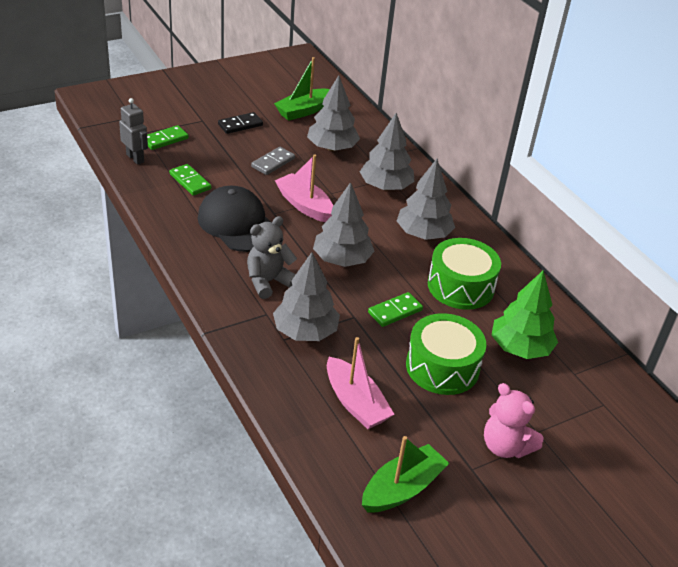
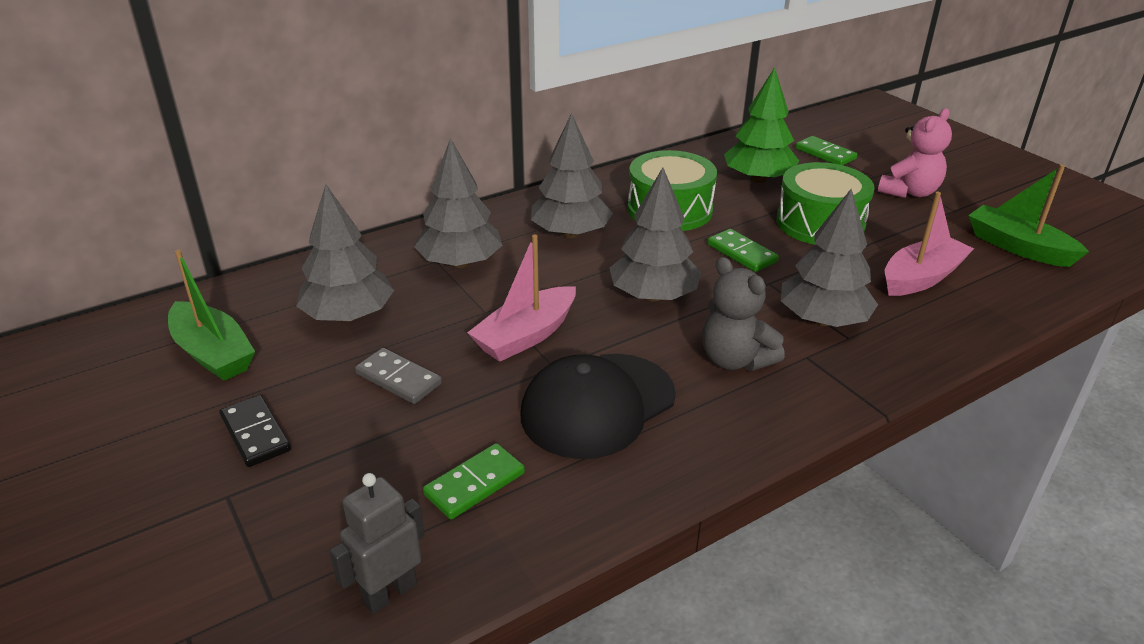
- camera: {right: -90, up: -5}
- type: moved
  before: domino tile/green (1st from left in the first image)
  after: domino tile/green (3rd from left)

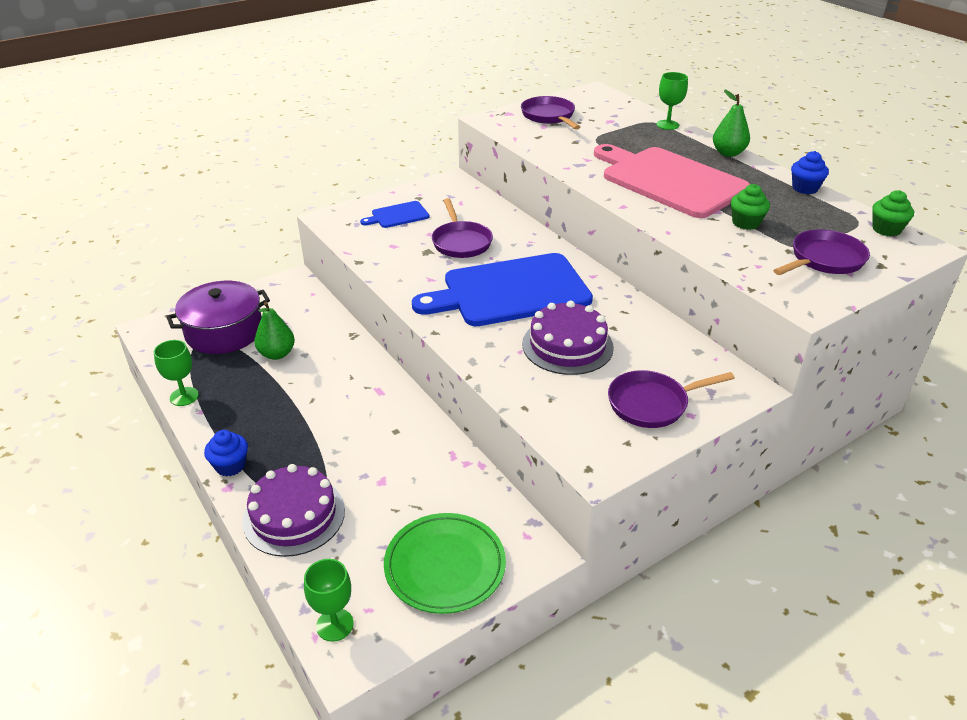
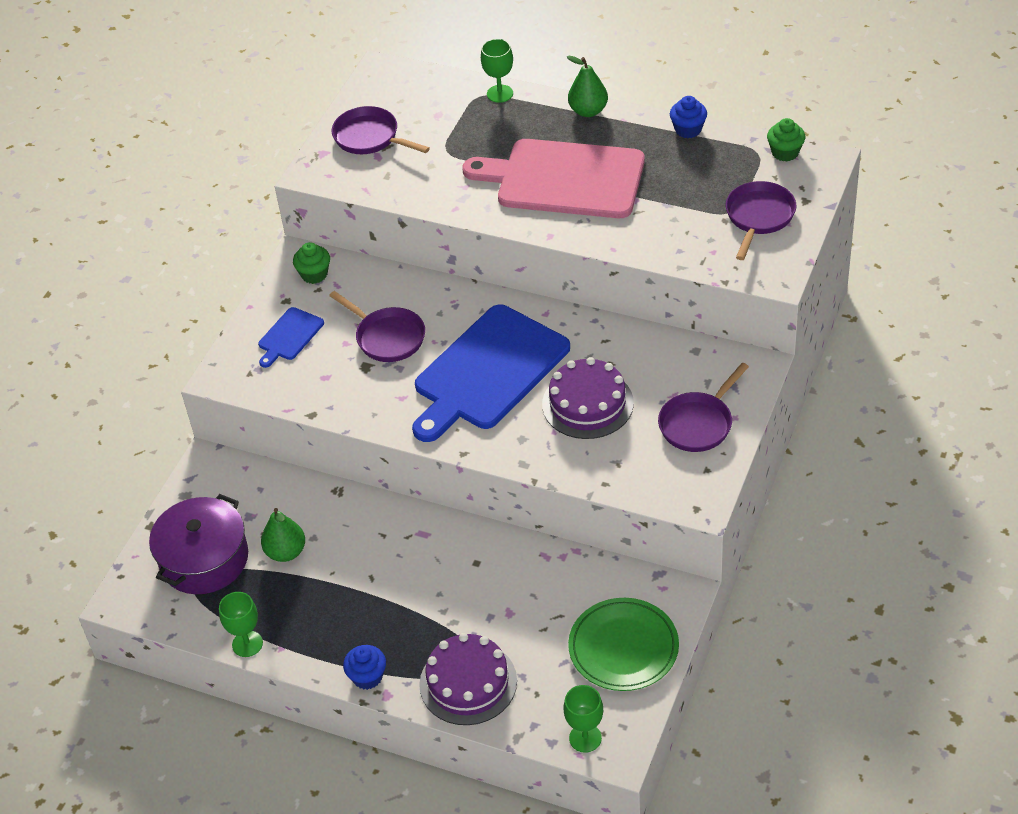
- camera: {right: -30, up: 10}
- type: moved
  before: fairy cake/green (1st from left)

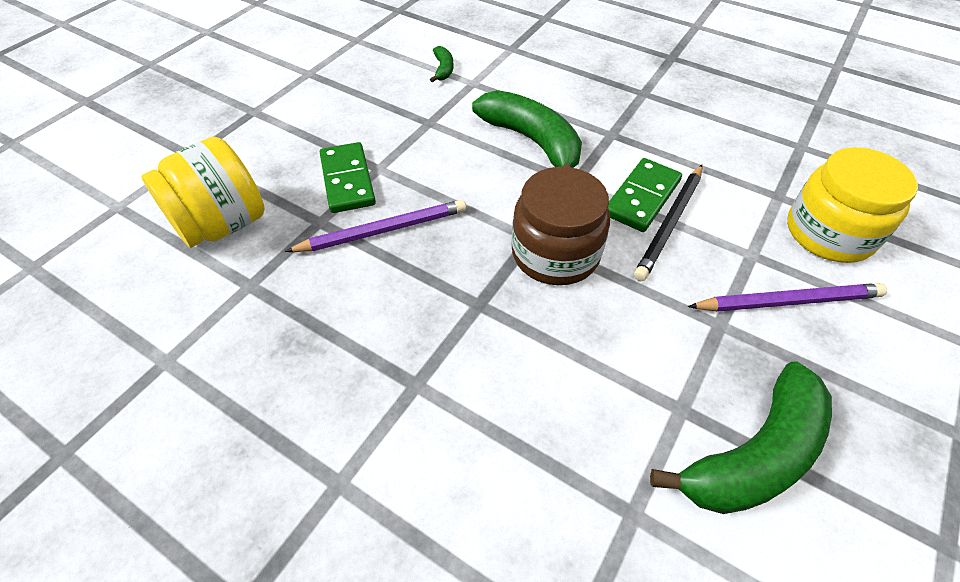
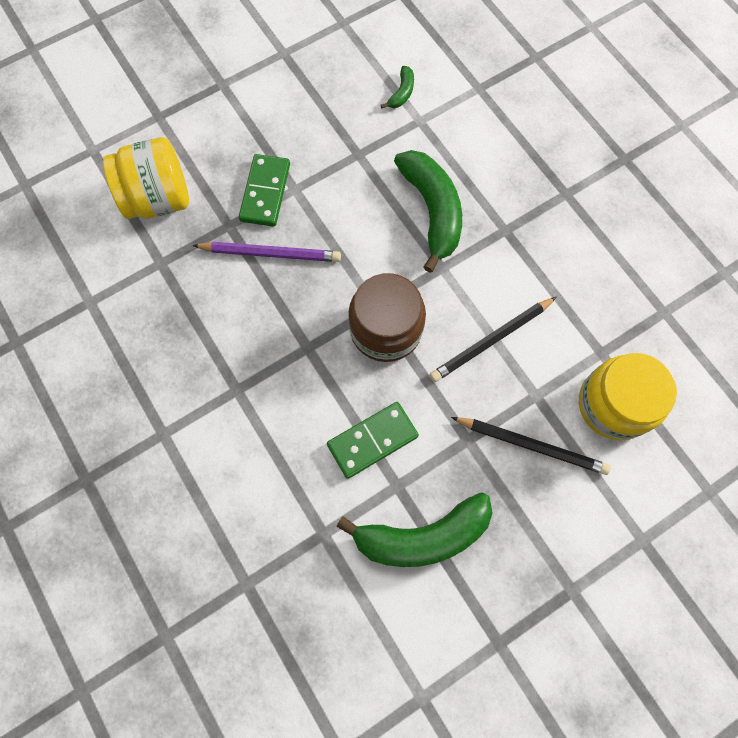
- camera: {right: 25, up: 20}
- type: moved
  before: domino tile/green (2nd from left)
- type: recoloured
  before: lead pencil/purple (2nd from left)
  after: lead pencil/ebony (2nd from left)

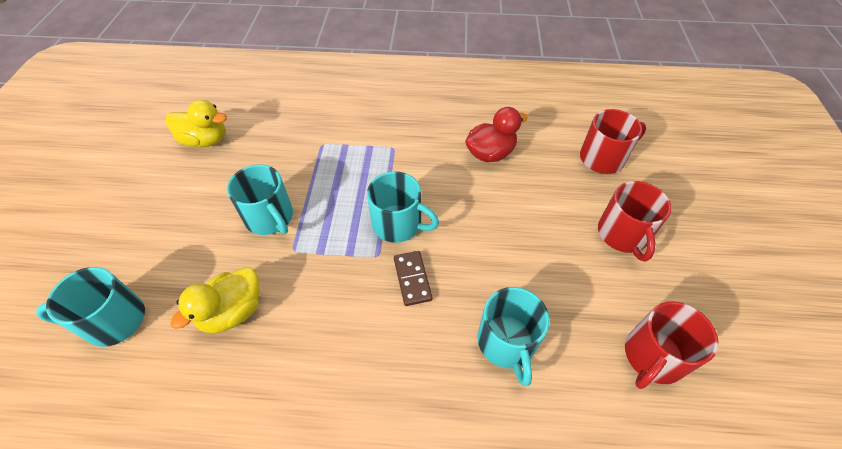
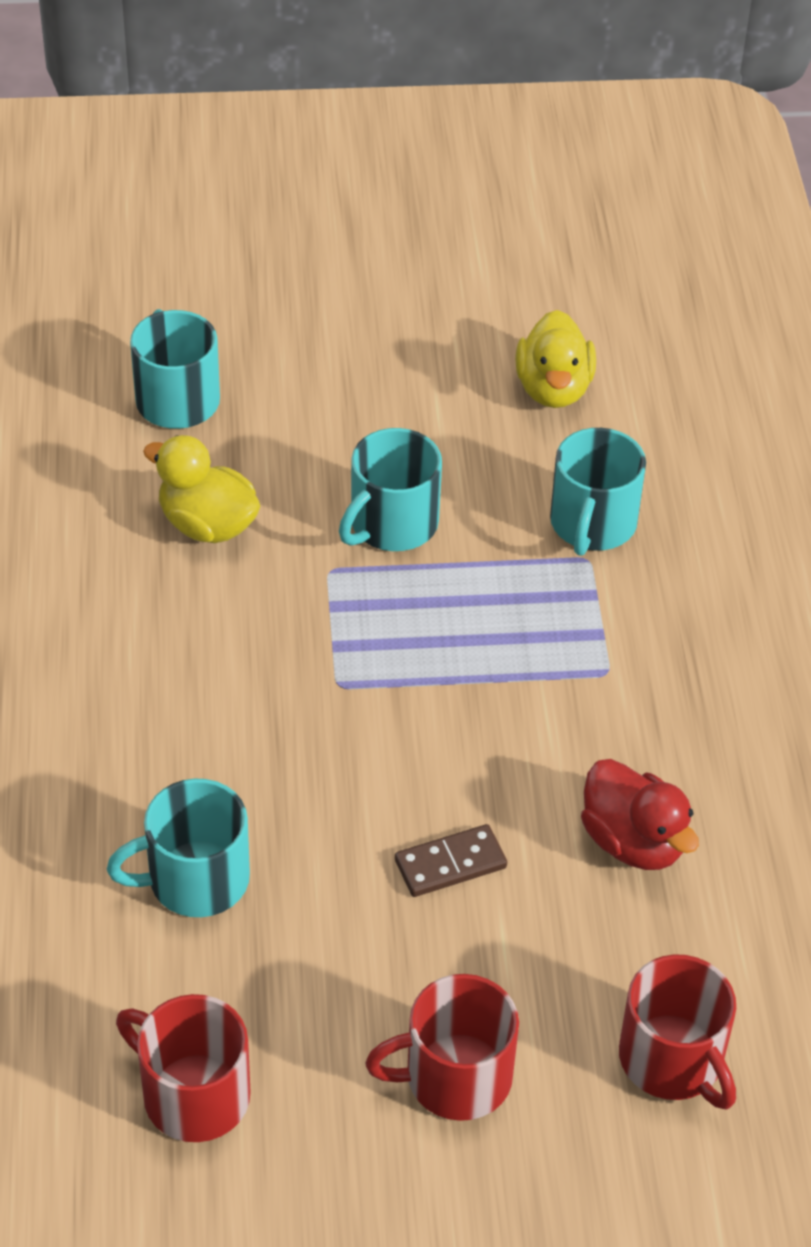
- camera: {right: 80, up: -5}
- type: moved
  before: coffee mug/turquoise (3rd from left in the first image)
  after: coffee mug/turquoise (4th from left)
- type: moved
  before: domino tile/dark brown

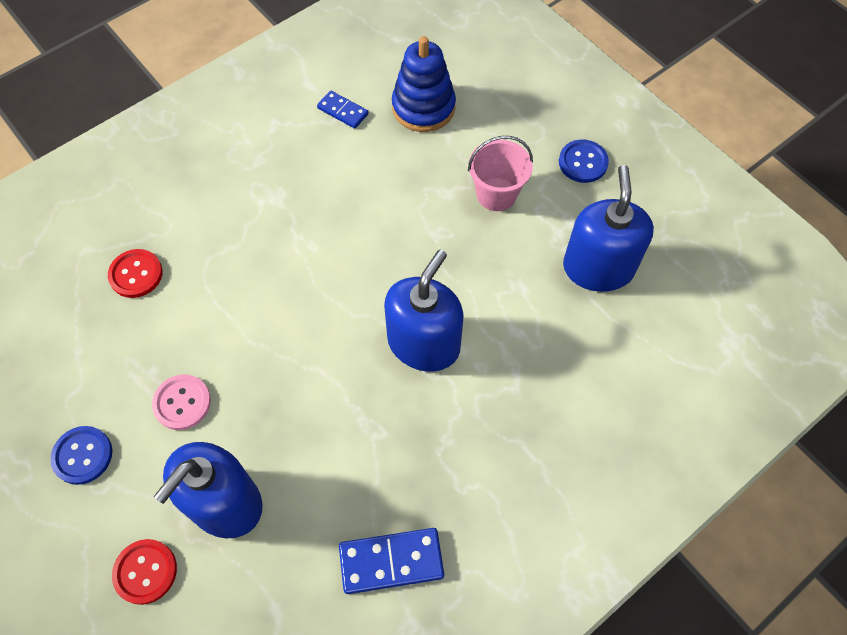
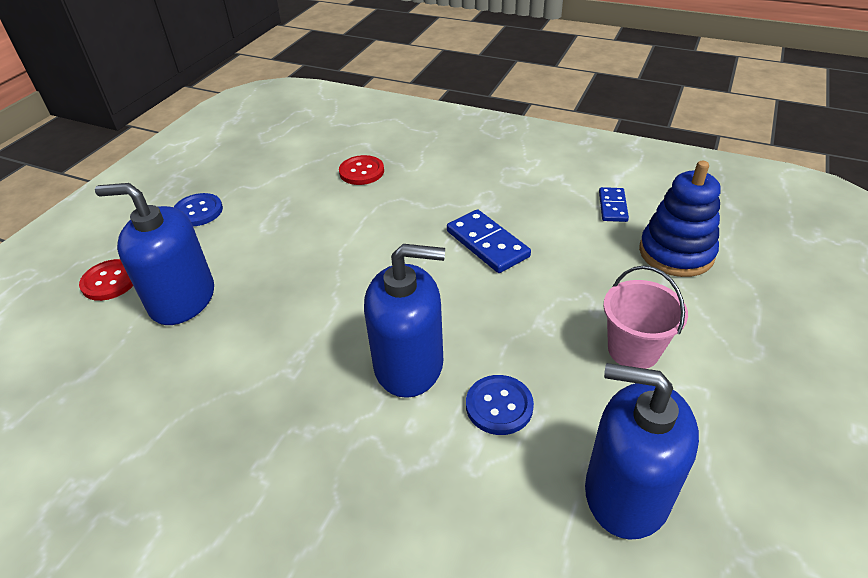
- camera: {right: 65, up: -20}
- type: moved
  before: button/cobalt (2nd from left)
- type: turned
  before: pump bottle/cobalt (3rd from left)
  turn: -135
- type: removed
  before: button/rosy
- type: moved
  before: domino tile/cobalt (2nd from left in the first image)
  after: domino tile/cobalt (1st from left)

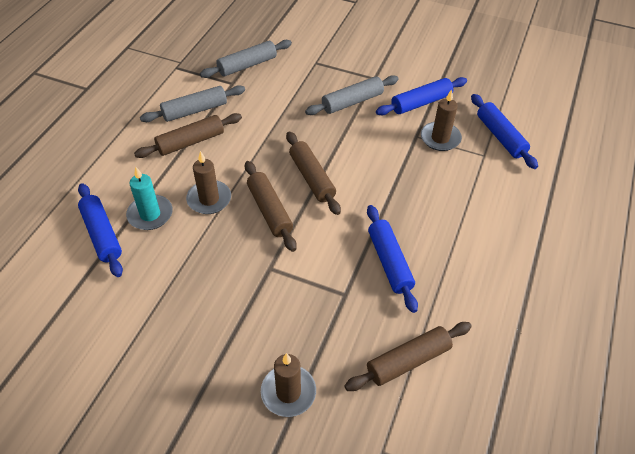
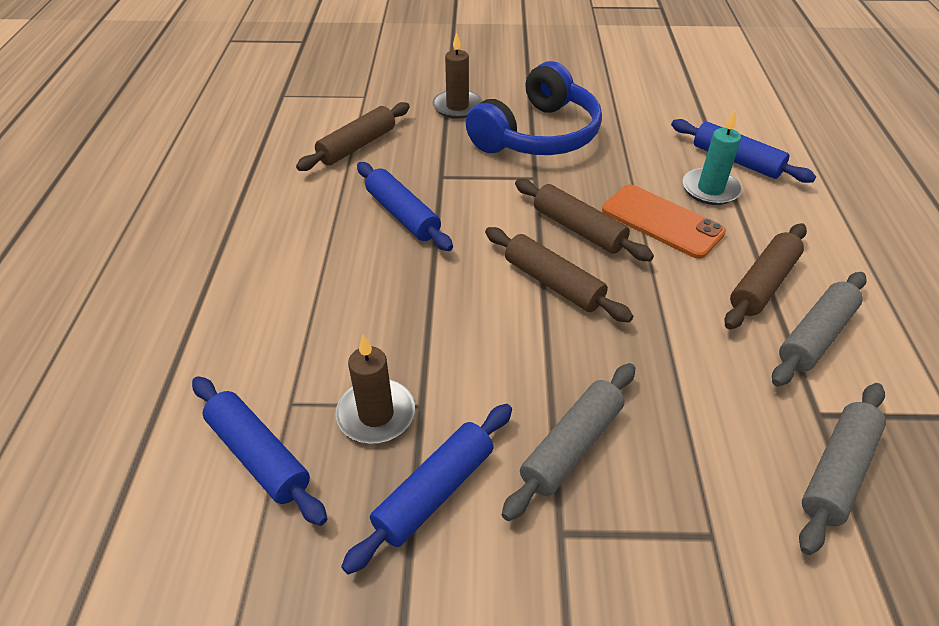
- camera: {right: 160, up: -5}
- type: replaced
  before: candle/dark brown (1st from left)
  after: smartphone/bright orange
- type: added
  after: headphones/cobalt

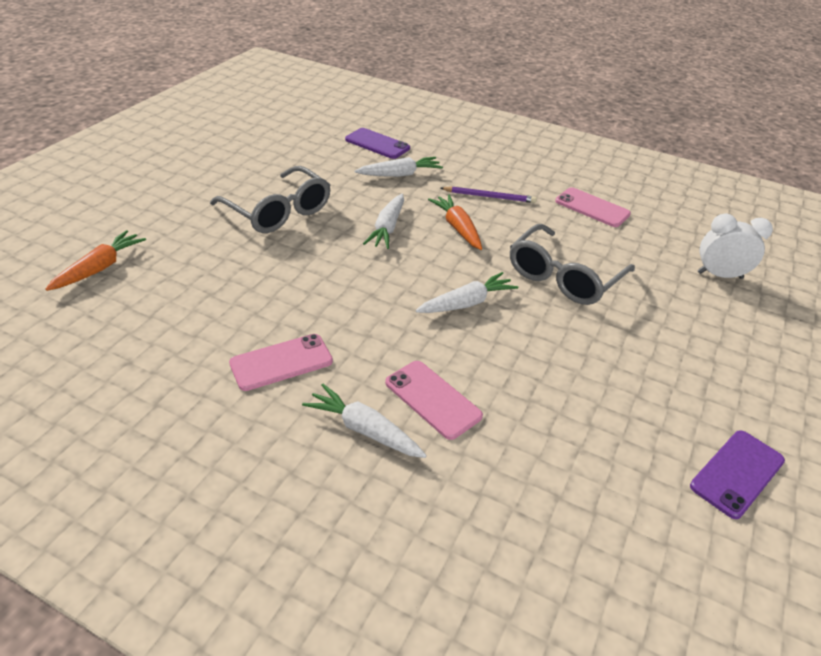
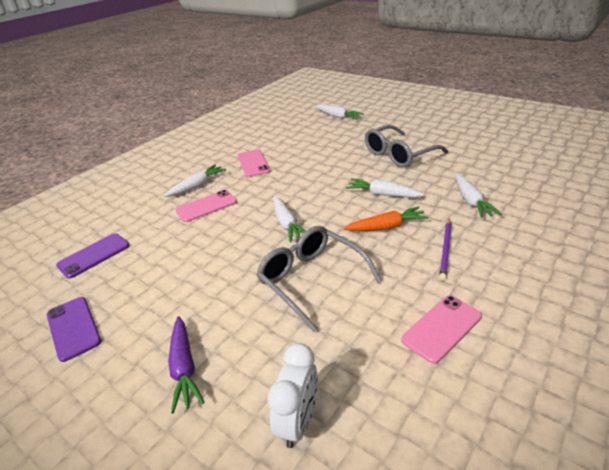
- camera: {right: 105, up: -5}
- type: moved
  before: smartphone/purple (1st from left in the first image)
  after: smartphone/purple (2nd from left)
- type: recoloured
  before: toy carrot/bright orange (1st from left)
  after: toy carrot/pure white (3rd from left)
- type: added
  after: toy carrot/purple

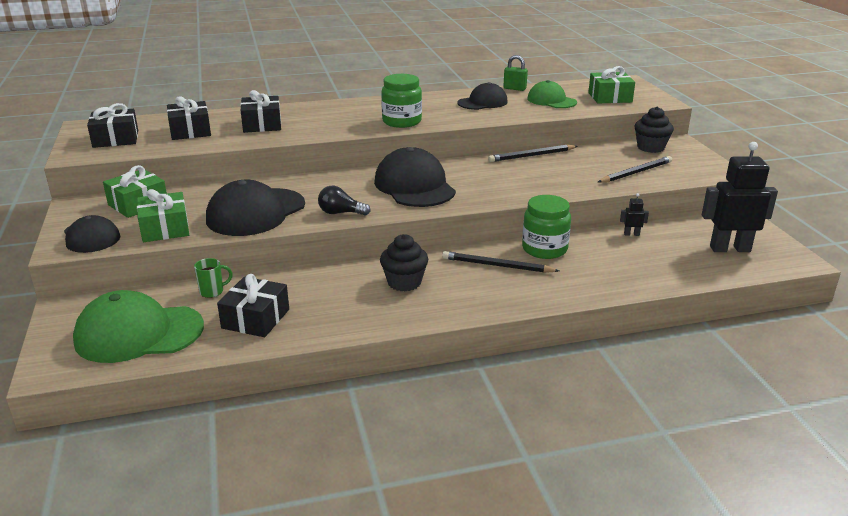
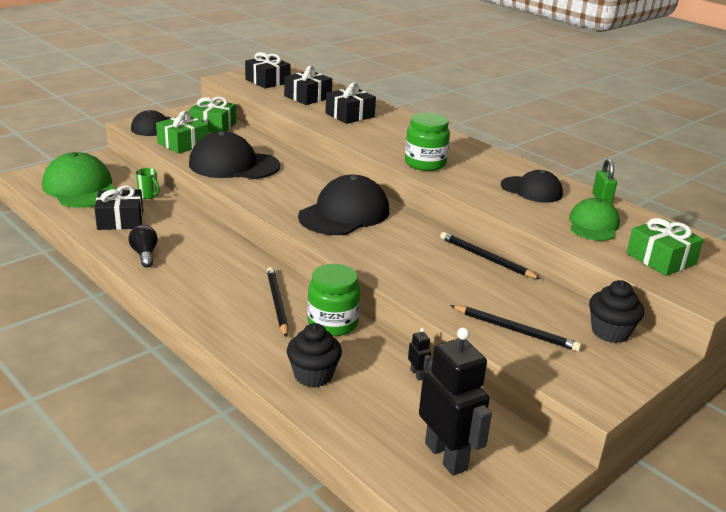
- camera: {right: 60, up: 0}
- type: moved
  before: lightbulb/ebony
- type: moved
  before: fairy cake/ebony (1st from left)

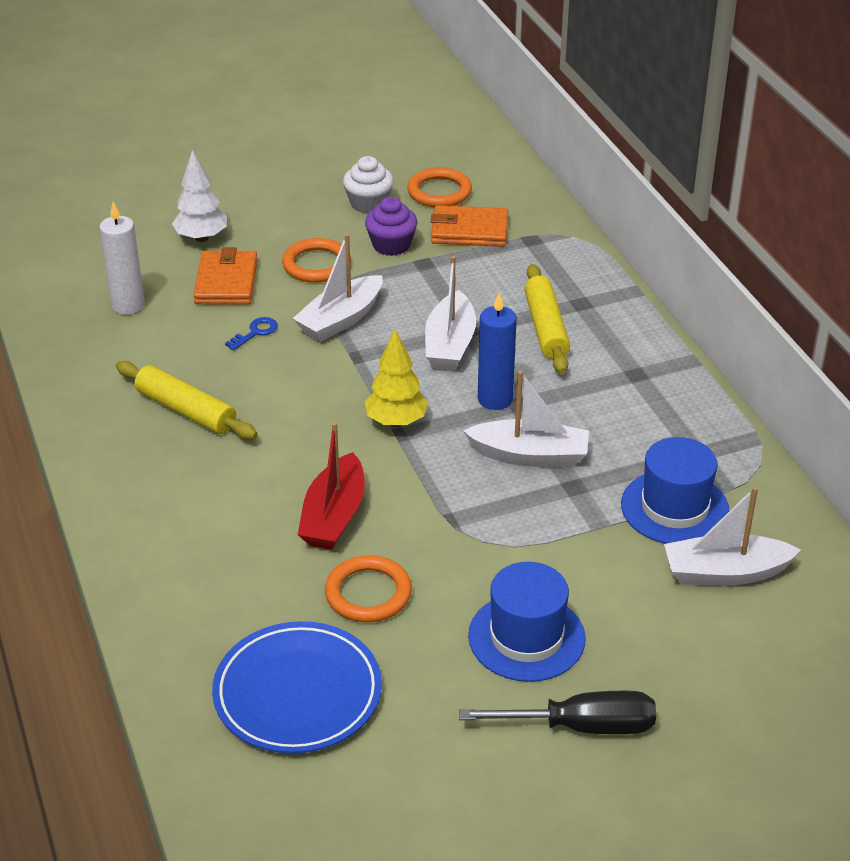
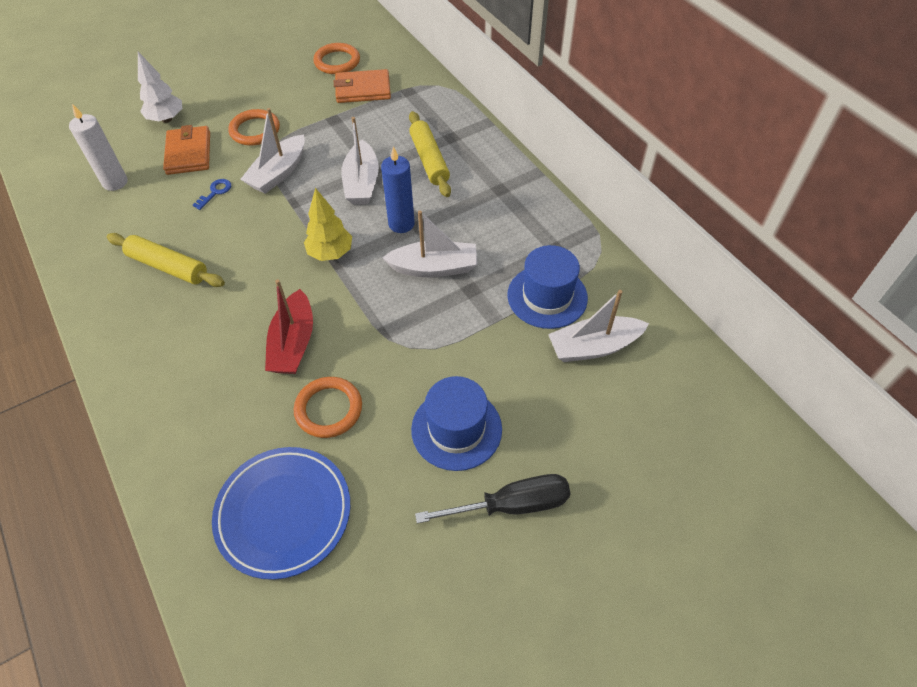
- camera: {right: -10, up: 15}
- type: removed
  before: fairy cake/pure white
- type: removed
  before: fairy cake/purple

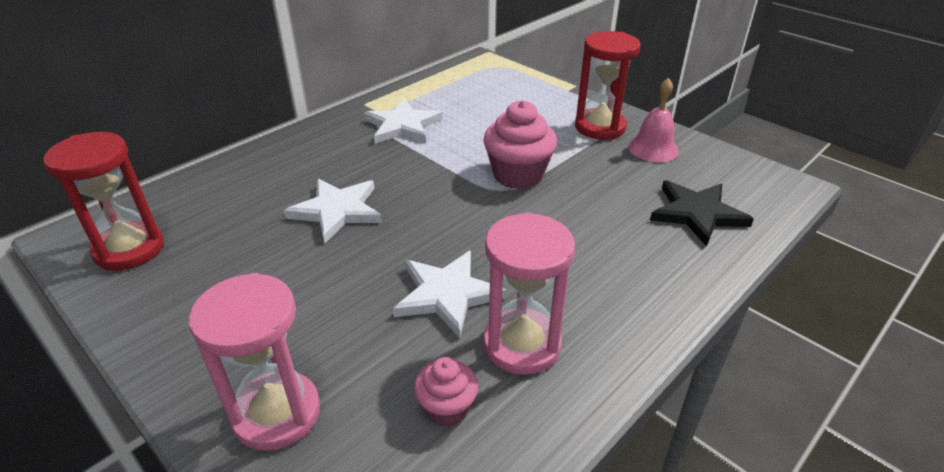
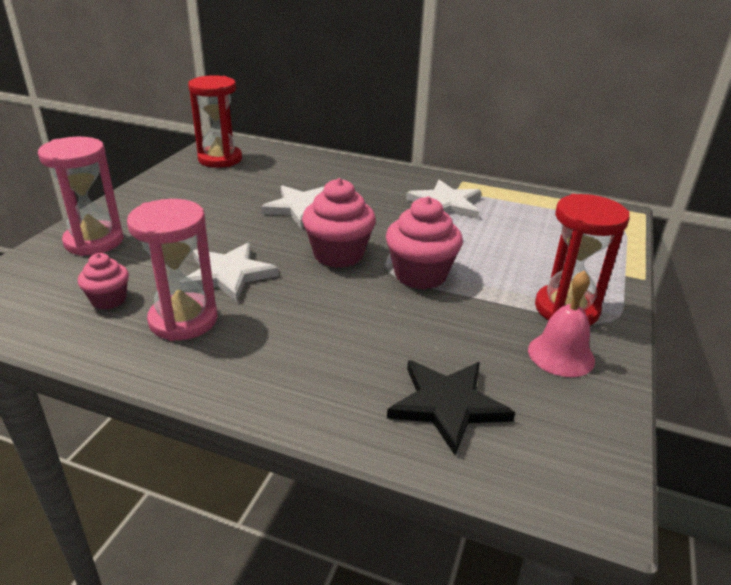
- camera: {right: 65, up: -5}
- type: added
  after: fairy cake/rosy (2nd from left)

